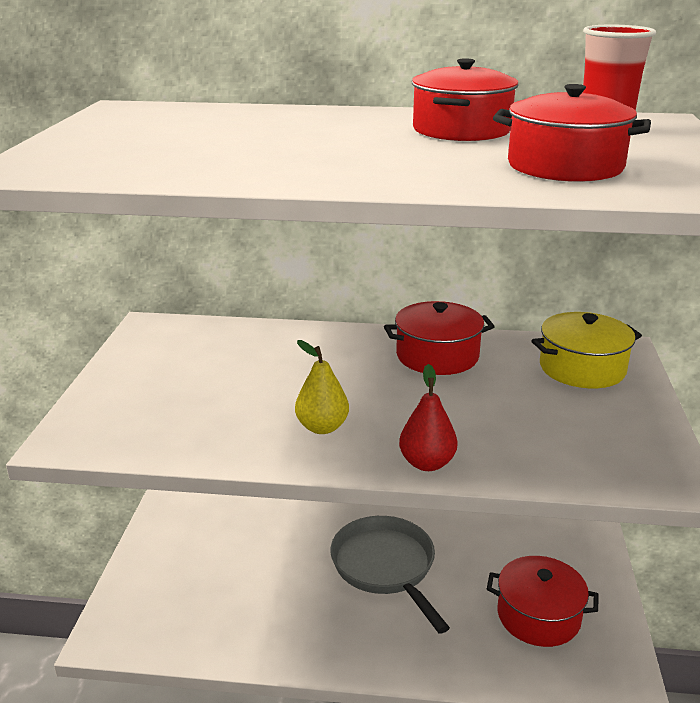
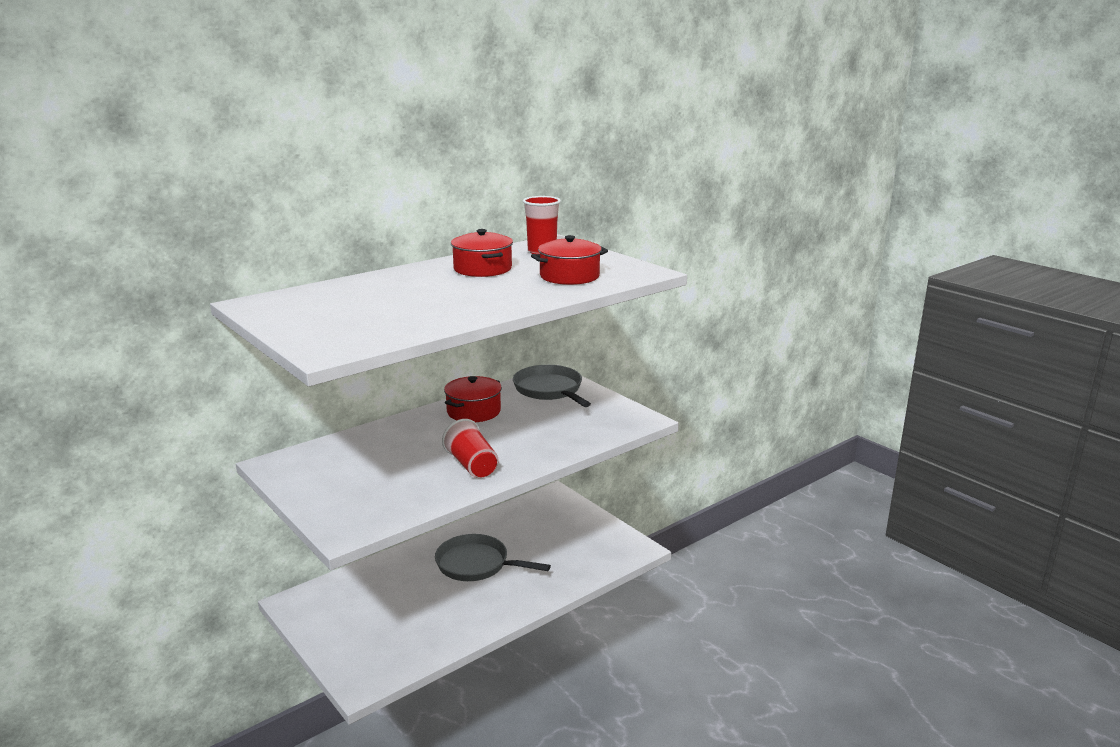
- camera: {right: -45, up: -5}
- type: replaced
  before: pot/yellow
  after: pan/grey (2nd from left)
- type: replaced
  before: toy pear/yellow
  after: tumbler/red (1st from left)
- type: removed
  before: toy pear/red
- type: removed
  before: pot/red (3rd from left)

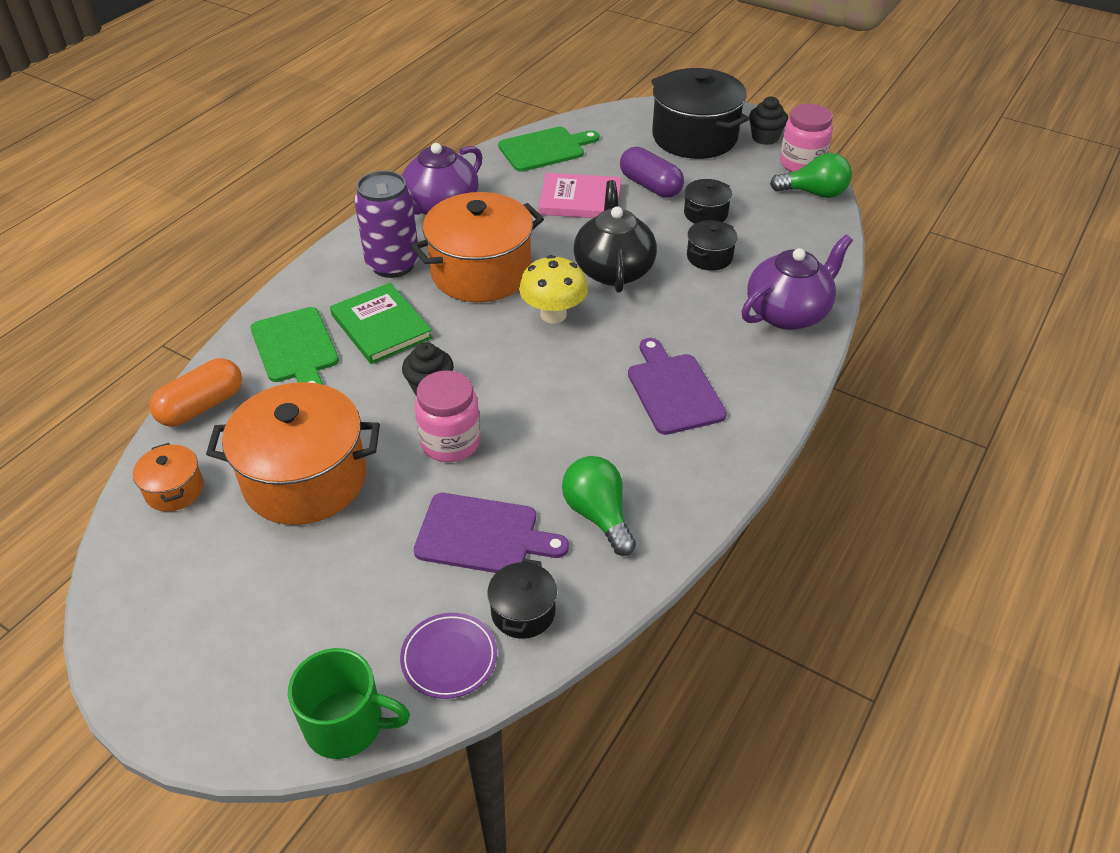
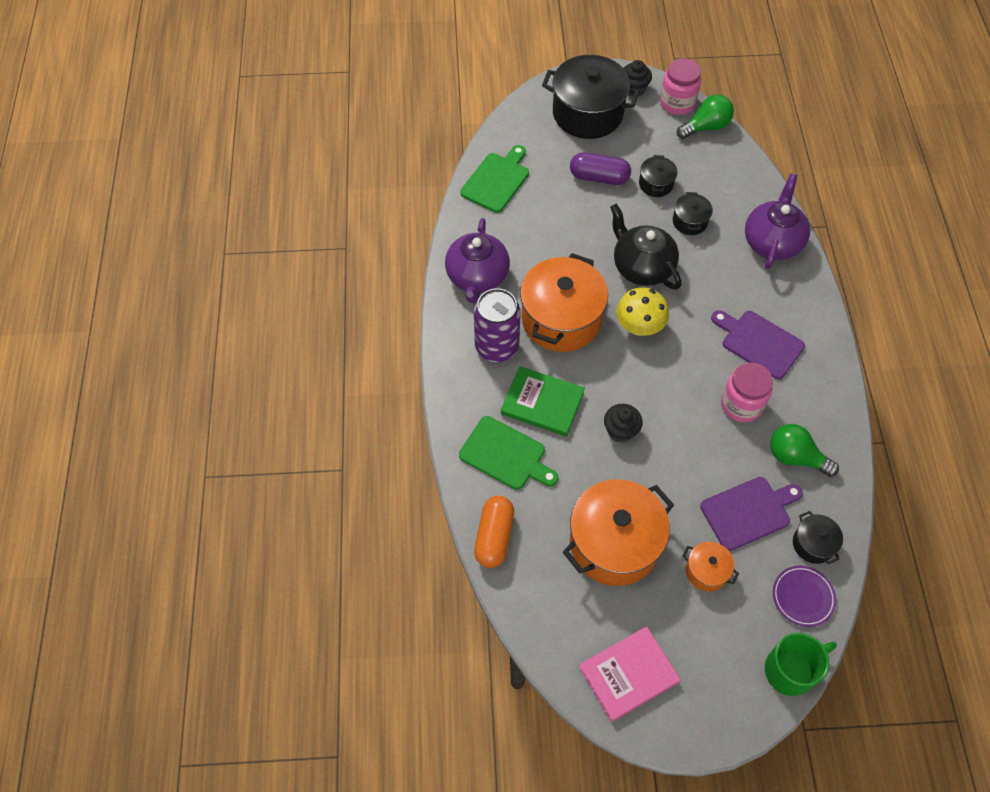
- camera: {right: -35, up: 15}
- type: moved
  before: hardback/rosy
- type: moved
  before: jar/rosy (1st from left in the first image)
  after: jar/rosy (2nd from left)
- type: moved
  before: pot/bright orange (1st from left in the first image)
  after: pot/bright orange (3rd from left)

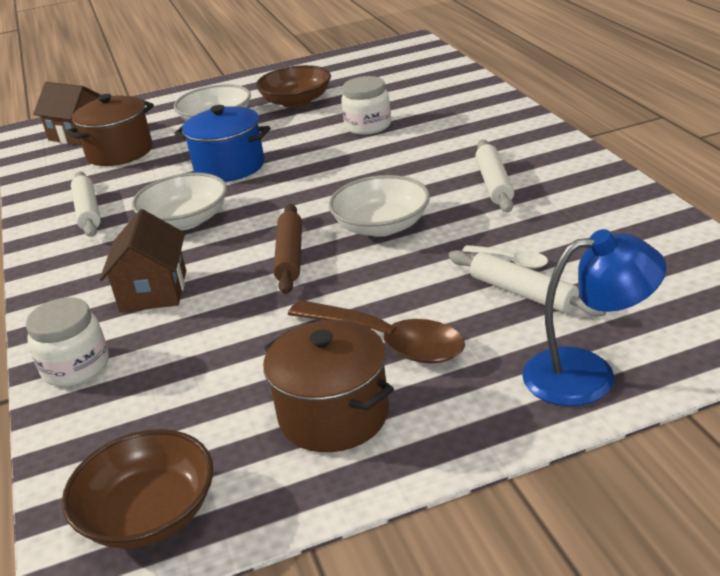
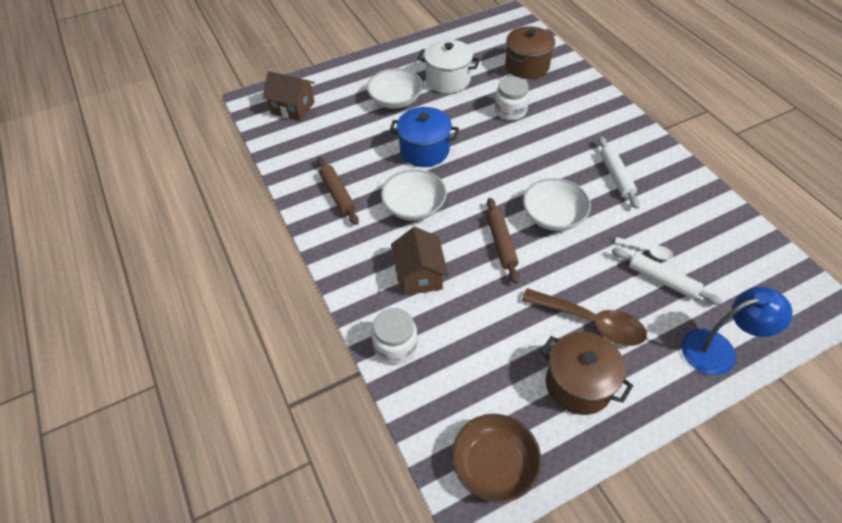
- camera: {right: -10, up: 20}
- type: replaced
  before: deep dish/dark brown (2nd from left)
  after: pot/pure white
- type: moved
  before: pot/dark brown (1st from left)
- type: recoloured
  before: dough roller/pure white (1st from left)
  after: dough roller/dark brown (1st from left)

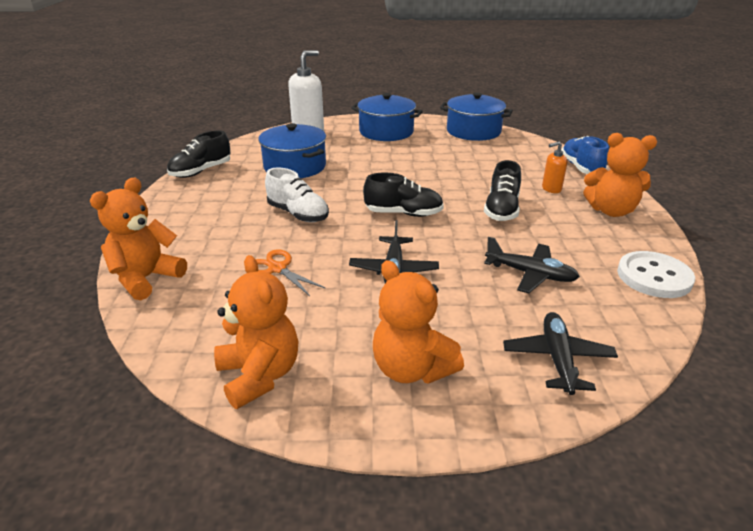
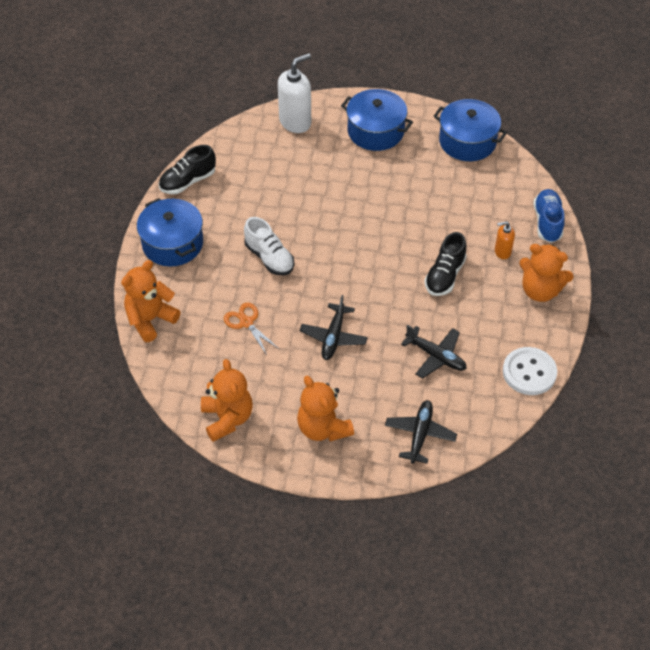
- camera: {right: 10, up: 20}
- type: moved
  before: pot/cobalt (1st from left)
- type: removed
  before: lace-up shoe/ebony (2nd from left)

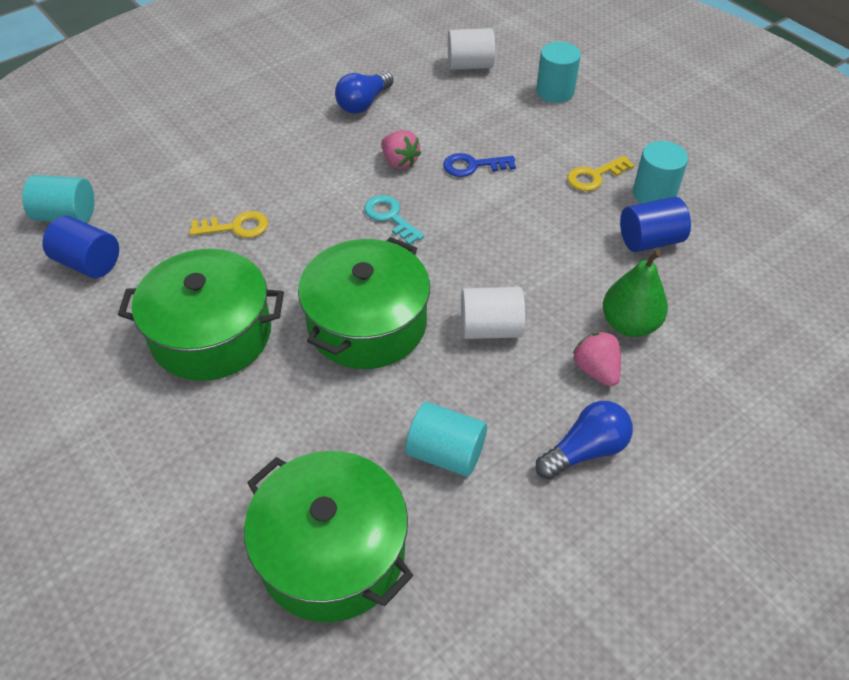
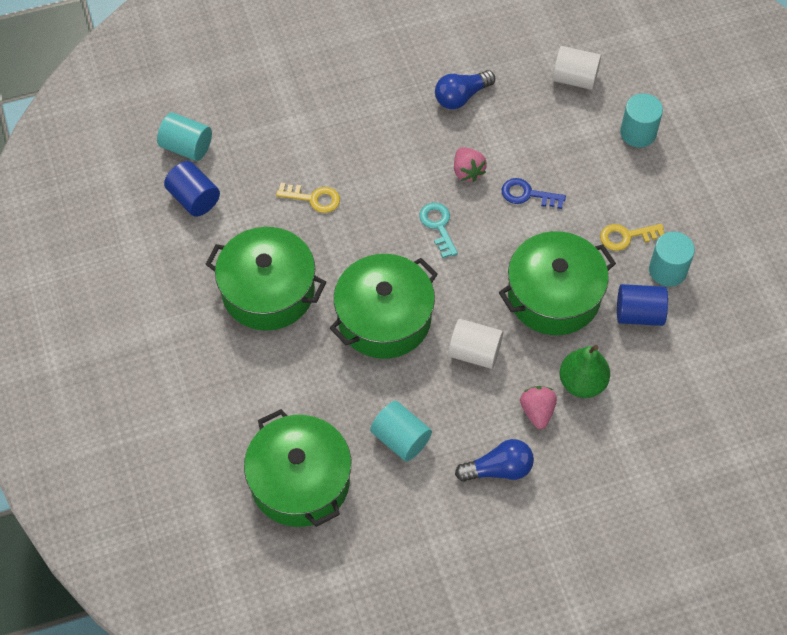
- camera: {right: 20, up: 10}
- type: added
  after: pot/green (4th from left)

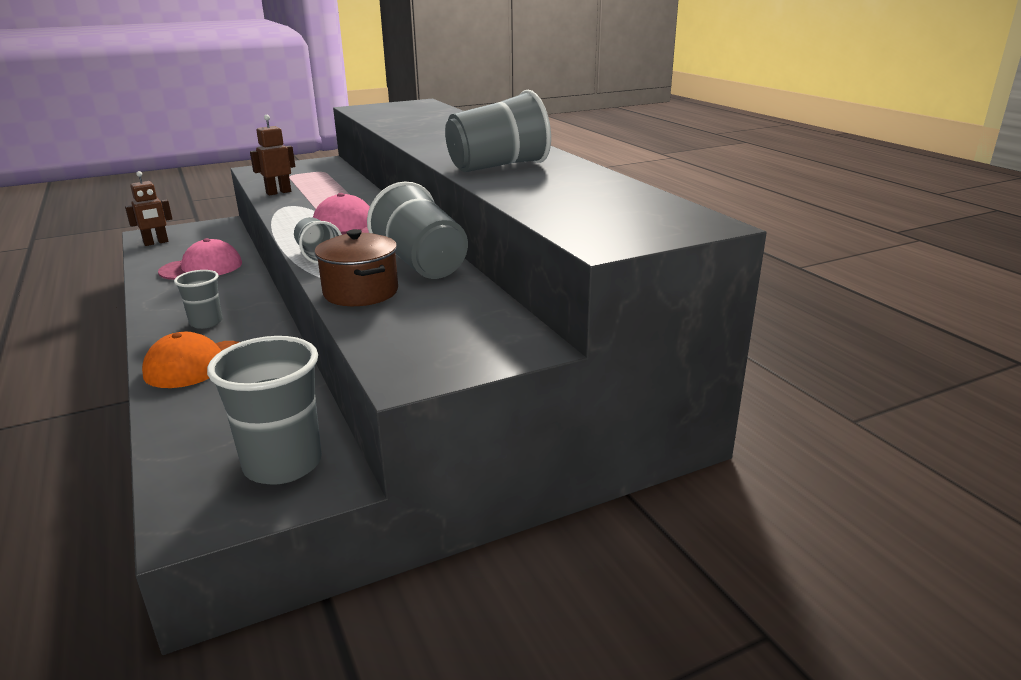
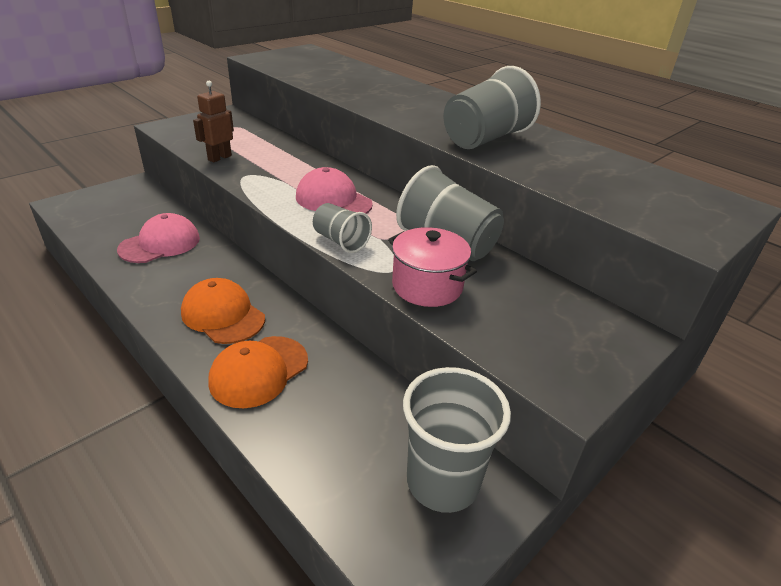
- camera: {right: -20, up: 10}
- type: removed
  before: robot figure/dark brown (1st from left)
- type: recoloured
  before: pot/dark brown
  after: pot/rosy
- type: replaced
  before: tumbler/grey (1st from left)
  after: cap/bright orange (1st from left)

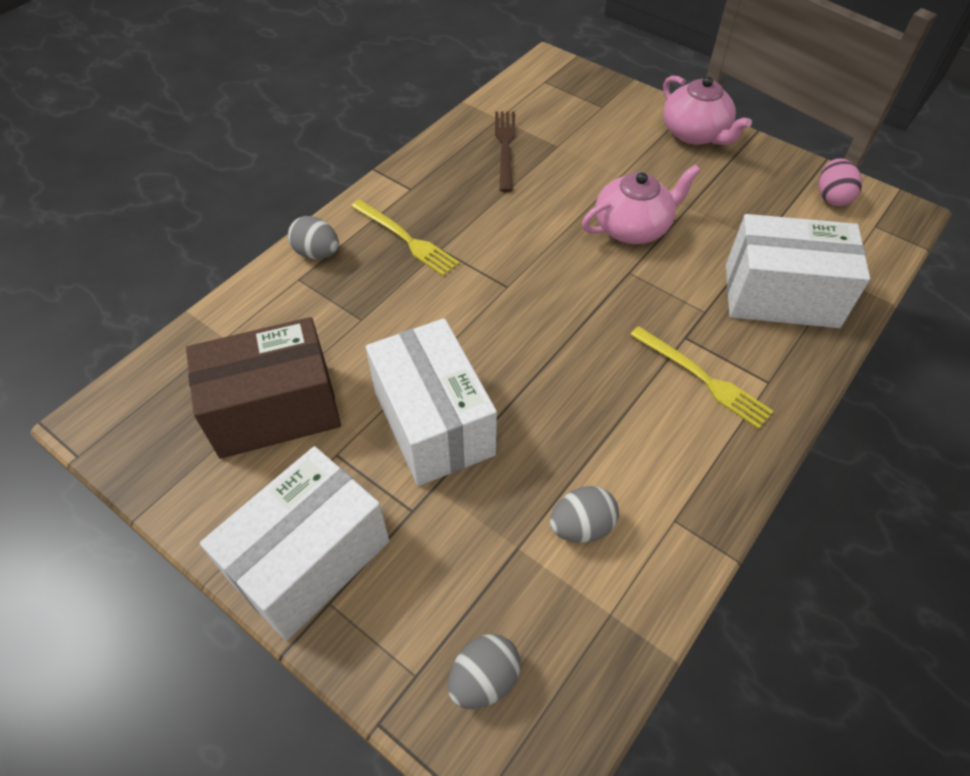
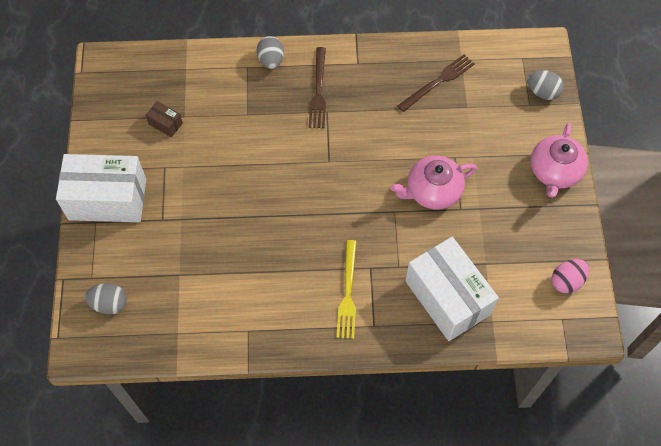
- camera: {right: 50, up: 10}
- type: turned
  before: tea pot/rosy (1st from left)
  turn: 135
- type: recoloured
  before: fork/yellow (1st from left)
  after: fork/dark brown (1st from left)
- type: resized
  before: parcel/dark brown
  scale: 0.41
- type: removed
  before: parcel/pure white (2nd from left)
- type: moved
  before: egg/grey (3rd from left)

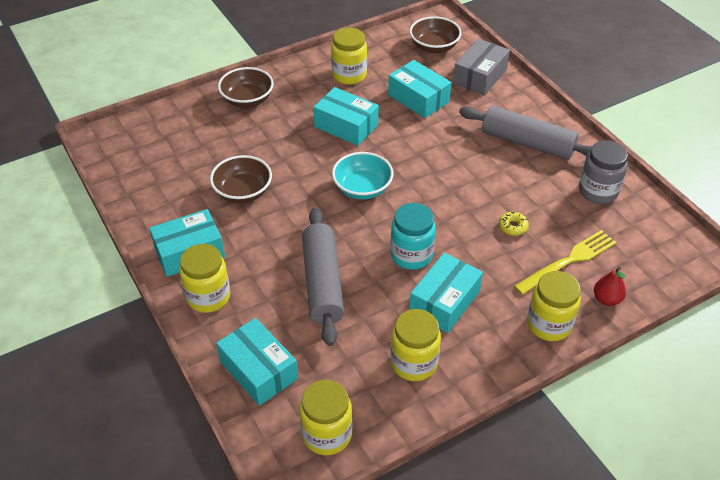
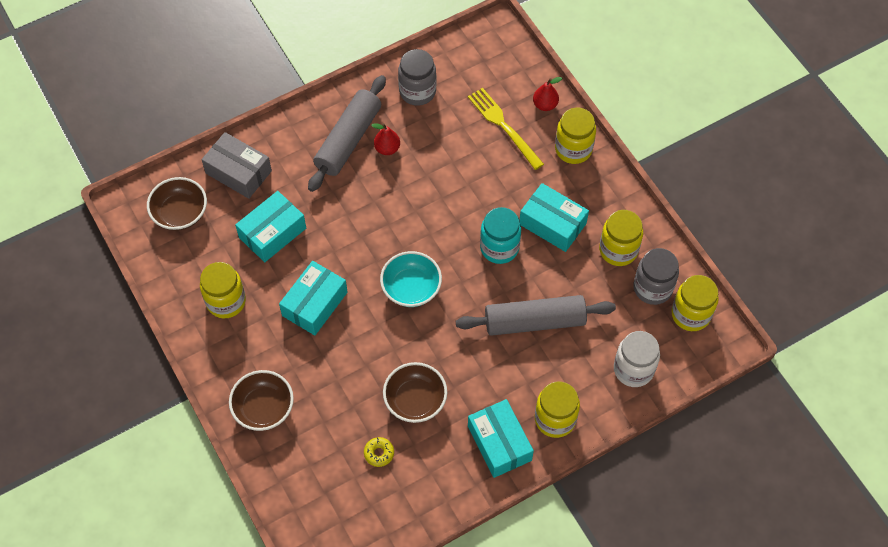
- camera: {right: -90, up: 15}
- type: moved
  before: donut/yellow
- type: replaced
  before: parcel/turquoise (2nd from left)
  after: jar/pure white
- type: added
  after: toy pear/red (1st from left)
- type: added
  after: jar/grey (2nd from left)

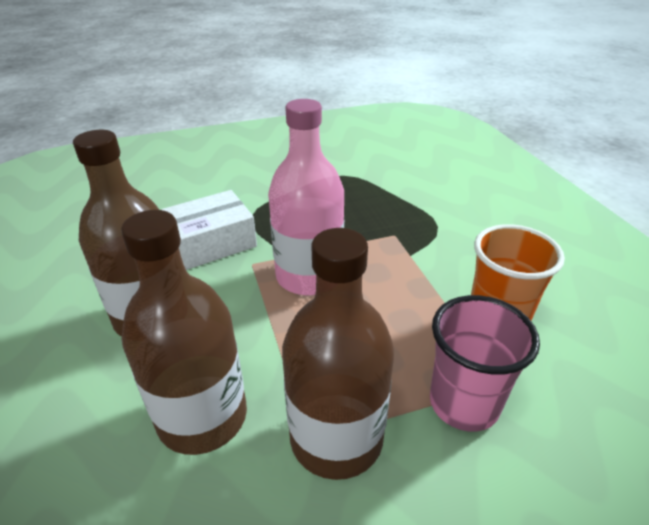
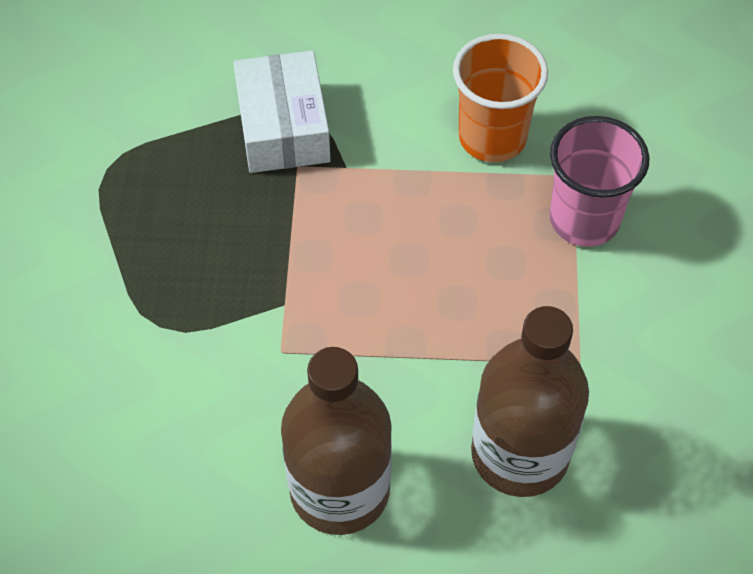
- camera: {right: -70, up: 20}
- type: removed
  before: flask/rosy
- type: moved
  before: parcel/pure white
- type: removed
  before: flask/dark brown (3rd from left)

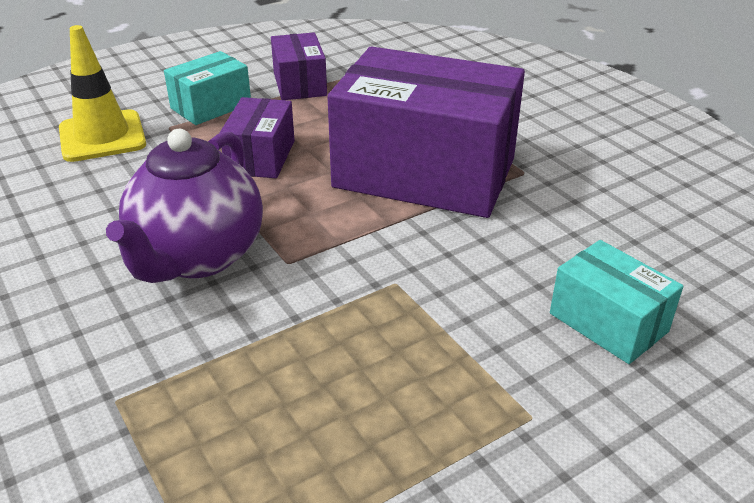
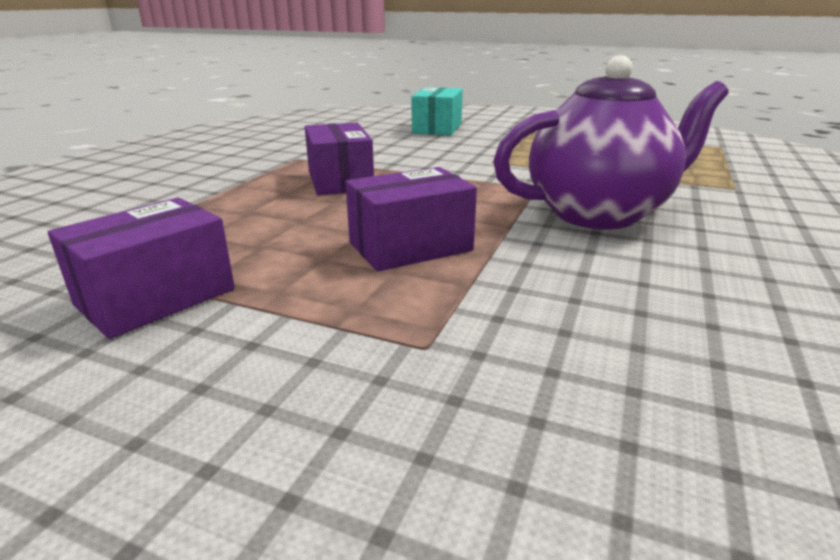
- camera: {right: -125, up: -10}
- type: removed
  before: safety cone/yellow
- type: resized
  before: parcel/purple (3rd from left in the first image)
  scale: 0.48
- type: removed
  before: parcel/turquoise (1st from left)

